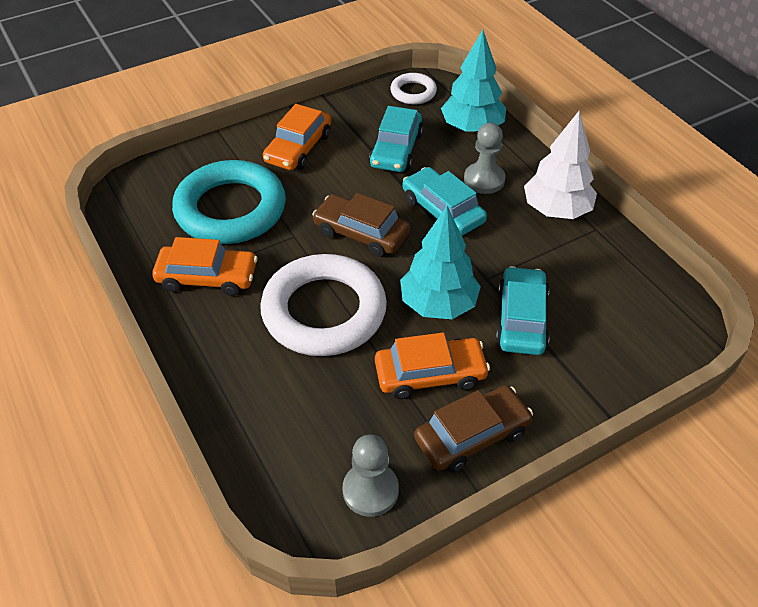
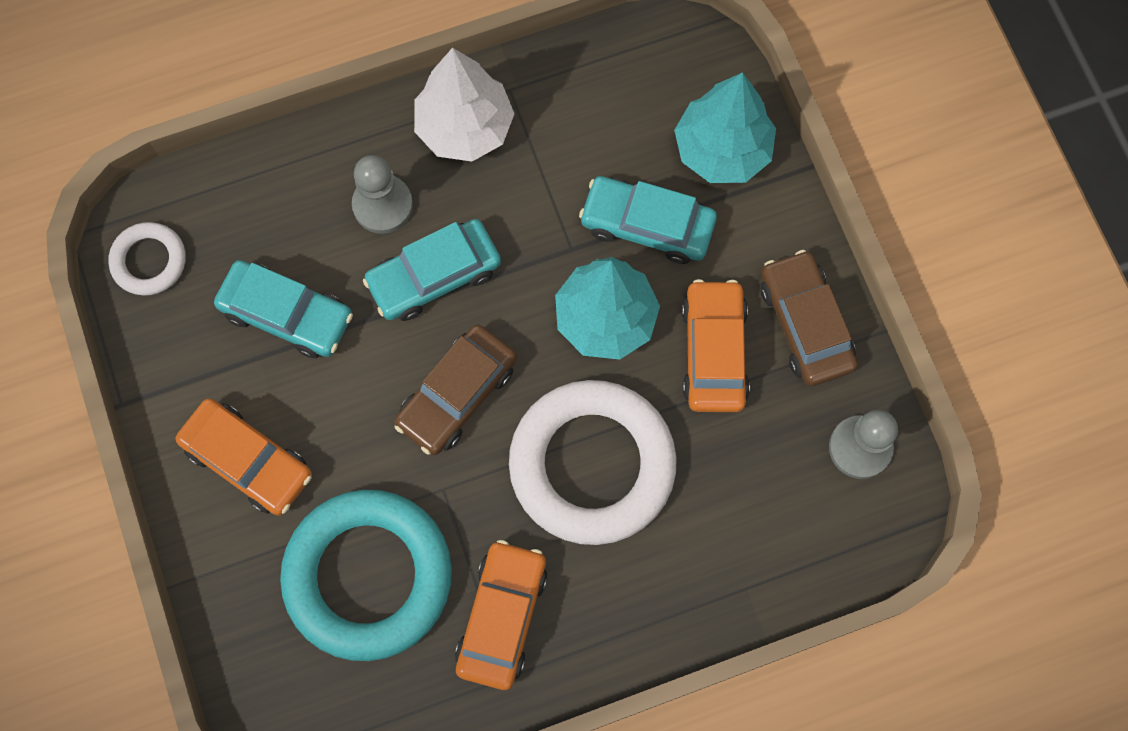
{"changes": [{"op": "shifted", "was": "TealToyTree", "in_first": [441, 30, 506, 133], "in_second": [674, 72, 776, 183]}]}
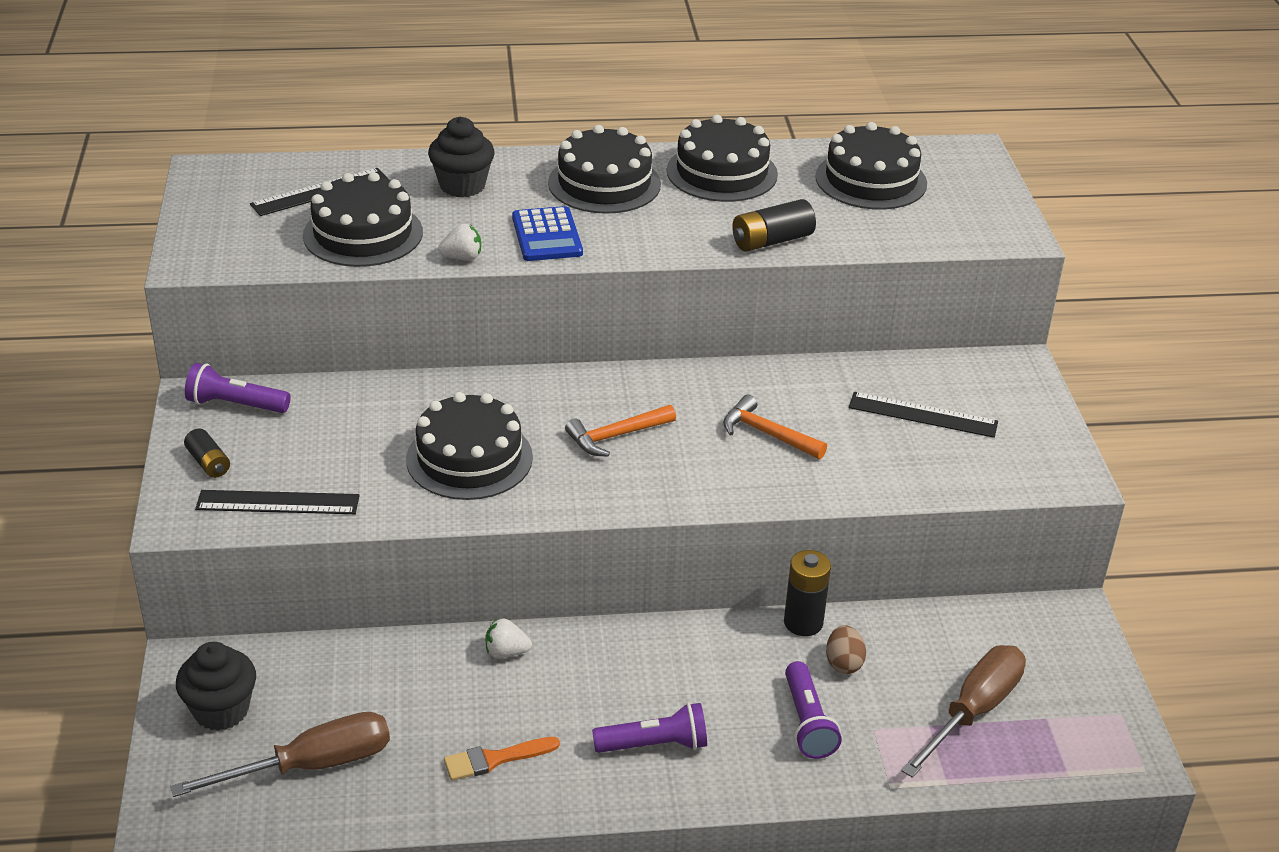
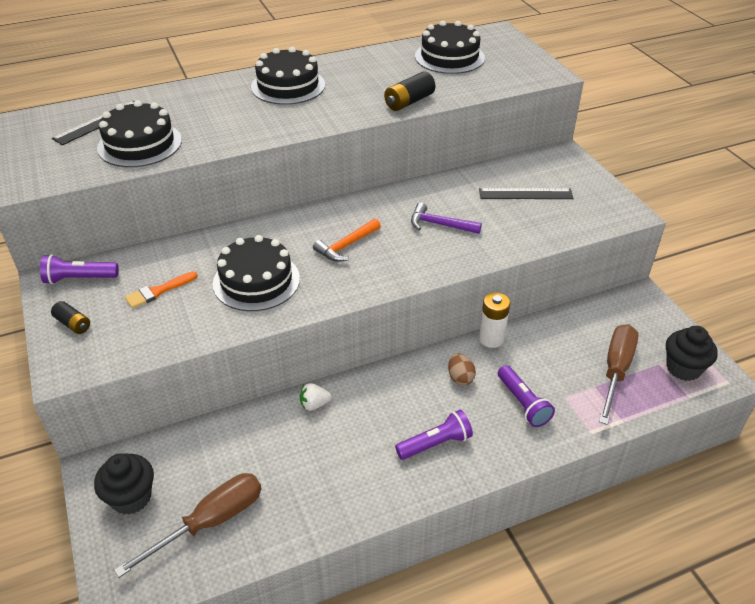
{"changes": [{"op": "gone", "was": "EbonyCake", "in_first": [667, 115, 778, 202]}, {"op": "shifted", "was": "EbonyFairyCake", "in_first": [428, 117, 495, 197], "in_second": [666, 326, 718, 381]}, {"op": "gone", "was": "RoyalBluePocketCalculator", "in_first": [512, 206, 583, 261]}, {"op": "gone", "was": "PureWhiteStrawberry", "in_first": [438, 224, 481, 260]}, {"op": "repainted", "was": "BrightOrangeHammer", "now": "VioletHammer", "in_first": [723, 395, 827, 459], "in_second": [411, 202, 482, 234]}, {"op": "gone", "was": "EbonyStraightedge", "in_first": [195, 490, 360, 514]}, {"op": "repainted", "was": "EbonyAaBattery", "now": "PureWhiteAaBattery", "in_first": [784, 550, 831, 636], "in_second": [479, 292, 510, 348]}, {"op": "shifted", "was": "BrownToyEgg", "in_first": [826, 625, 866, 674], "in_second": [448, 353, 476, 385]}, {"op": "shifted", "was": "BrightOrangePaintbrush", "in_first": [444, 737, 560, 781], "in_second": [125, 272, 198, 308]}]}
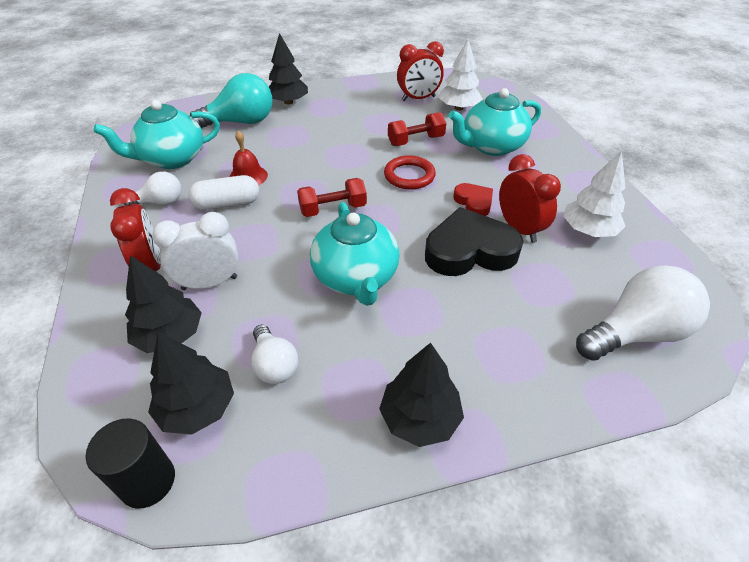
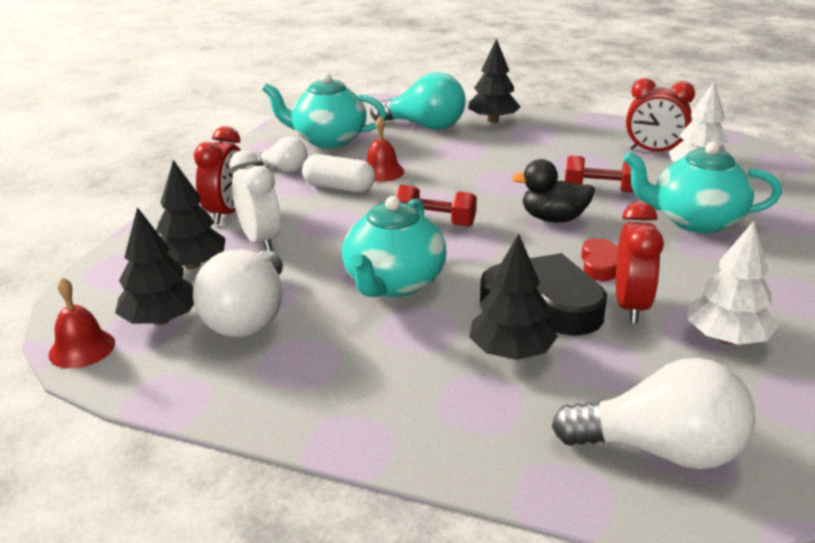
{"changes": [{"op": "swapped", "was": "RedHoop", "now": "EbonyRubberDuck", "in_first": [384, 155, 436, 189], "in_second": [511, 159, 595, 222]}, {"op": "rotated", "was": "PureWhiteClock", "in_first": [152, 212, 238, 290], "in_second": [230, 150, 281, 251], "clockwise": 45}, {"op": "scaled", "was": "PureWhiteLightBulb", "in_first": [251, 325, 298, 384], "in_second": [193, 249, 283, 337], "ratio": 1.75}, {"op": "shifted", "was": "EbonyToyTree", "in_first": [379, 343, 464, 447], "in_second": [469, 234, 558, 360]}, {"op": "swapped", "was": "EbonySolidCylinder", "now": "RedHandBell", "in_first": [86, 418, 175, 509], "in_second": [48, 278, 115, 368]}]}
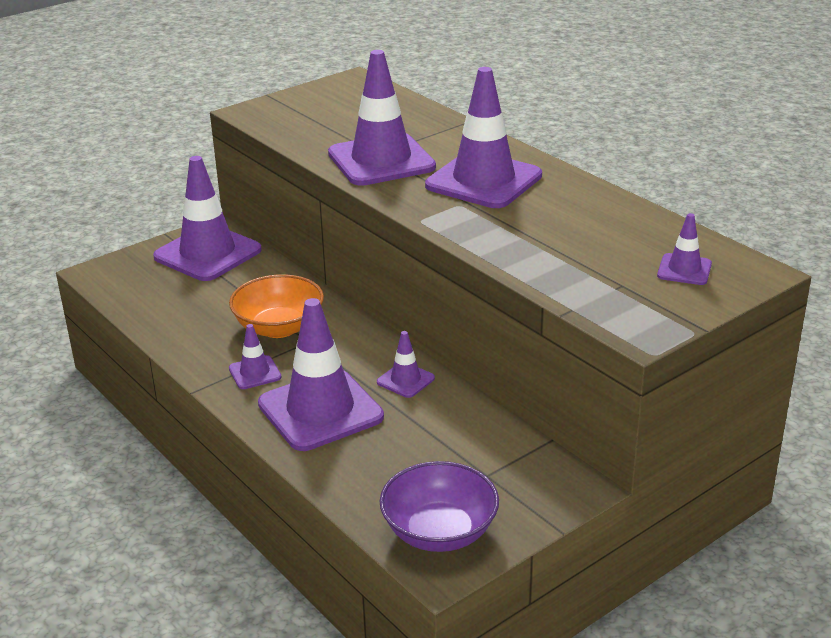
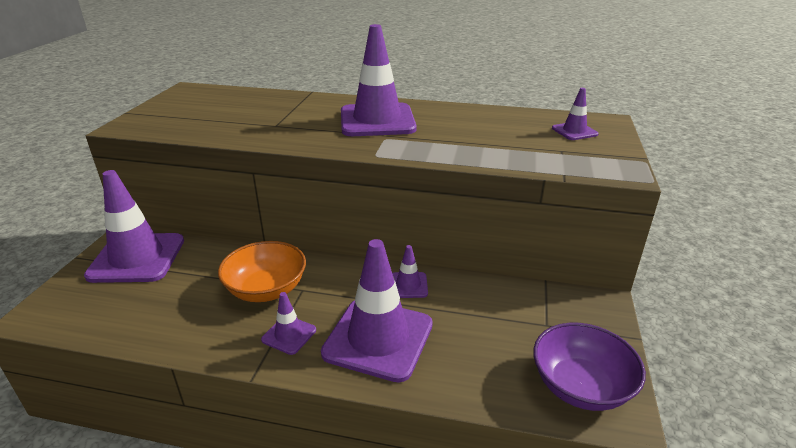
{"changes": [{"op": "gone", "was": "VioletSafetyCone", "in_first": [328, 50, 436, 186]}]}
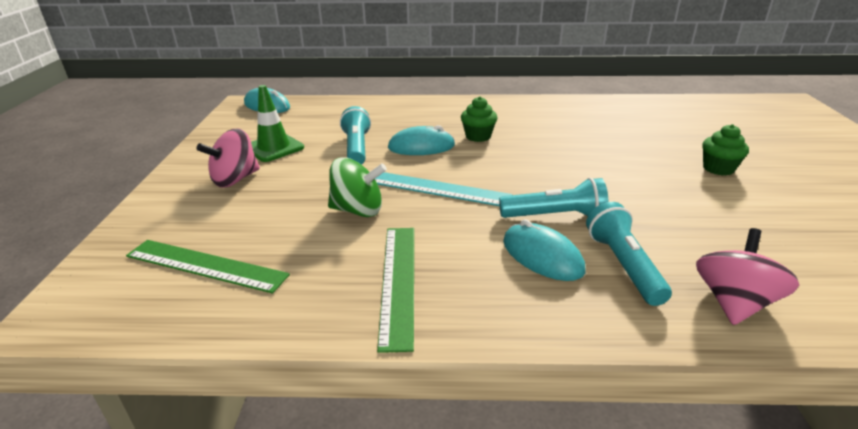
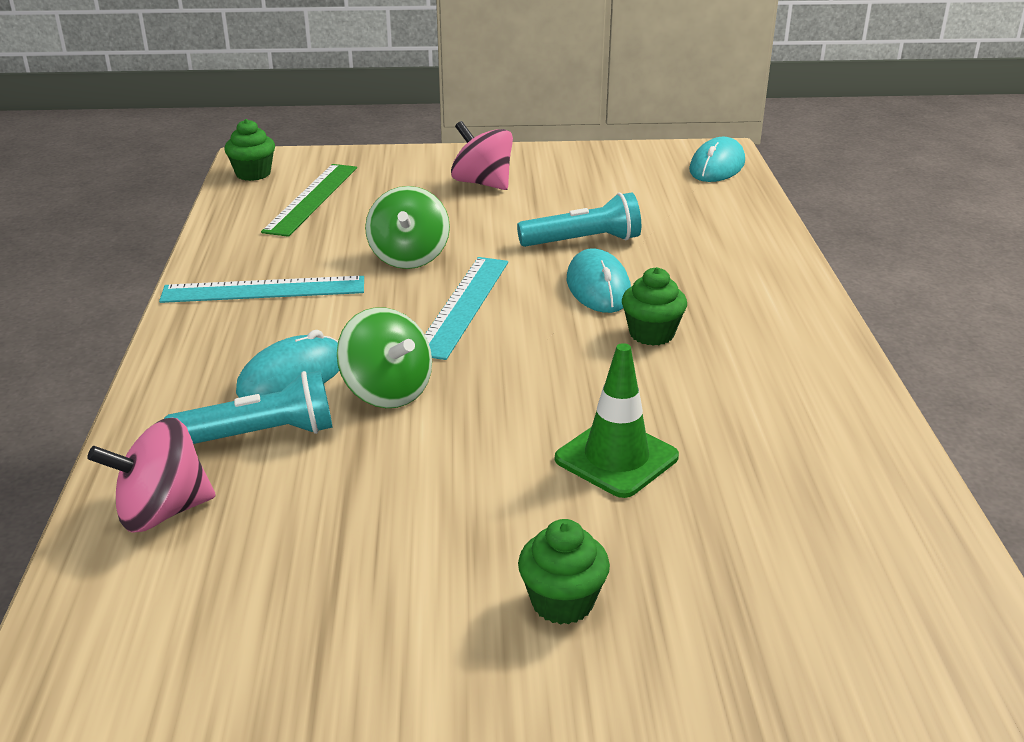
{"changes": [{"op": "shifted", "was": "GreenSafetyCone", "in_first": [251, 85, 304, 162], "in_second": [555, 343, 679, 498]}, {"op": "swapped", "was": "TealFlashlight", "now": "GreenToyTop", "in_first": [499, 178, 608, 218], "in_second": [337, 307, 432, 408]}, {"op": "repainted", "was": "GreenStraightedge", "now": "TealStraightedge", "in_first": [377, 228, 414, 353], "in_second": [159, 276, 364, 303]}, {"op": "rotated", "was": "RosePinkToyTop", "in_first": [696, 228, 799, 325], "in_second": [87, 418, 215, 533], "clockwise": 135}, {"op": "new", "now": "GreenFairyCake", "in_second": [224, 119, 275, 181]}]}
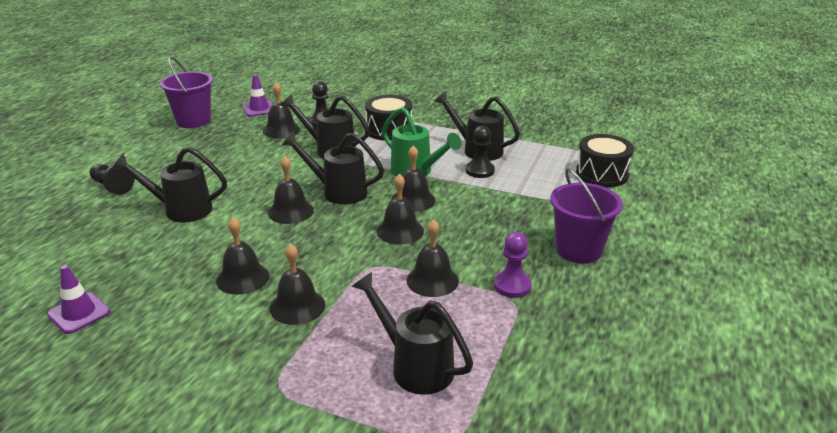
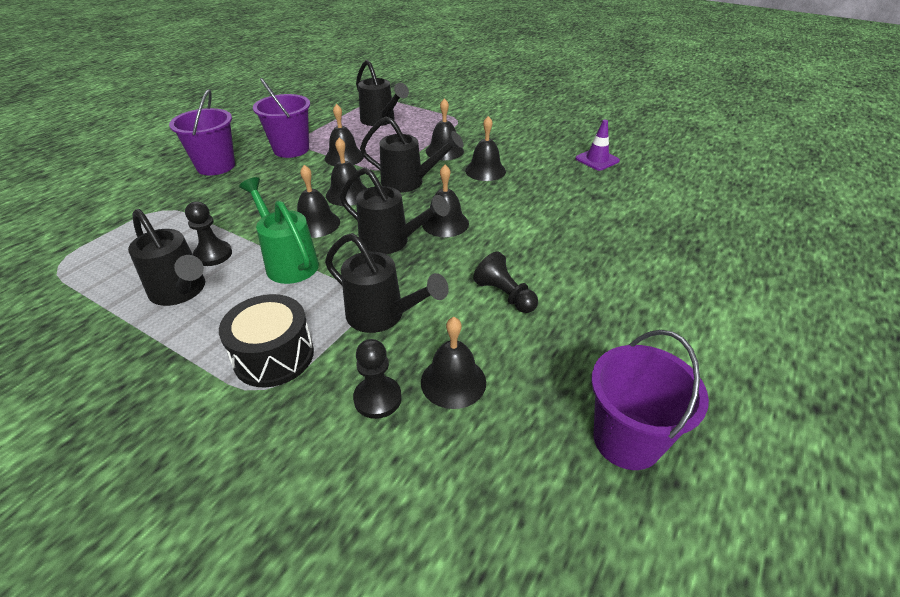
{"changes": [{"op": "gone", "was": "VioletSafetyCone", "in_first": [242, 74, 273, 117]}, {"op": "gone", "was": "EbonyToyDrum", "in_first": [576, 134, 634, 187]}, {"op": "shifted", "was": "EbonySprinklingCan", "in_first": [112, 147, 227, 222], "in_second": [360, 117, 464, 193]}, {"op": "shifted", "was": "EbonyPawn", "in_first": [89, 164, 135, 195], "in_second": [473, 251, 538, 313]}, {"op": "swapped", "was": "VioletPawn", "now": "VioletSandBucket", "in_first": [494, 232, 532, 298], "in_second": [253, 78, 310, 158]}]}
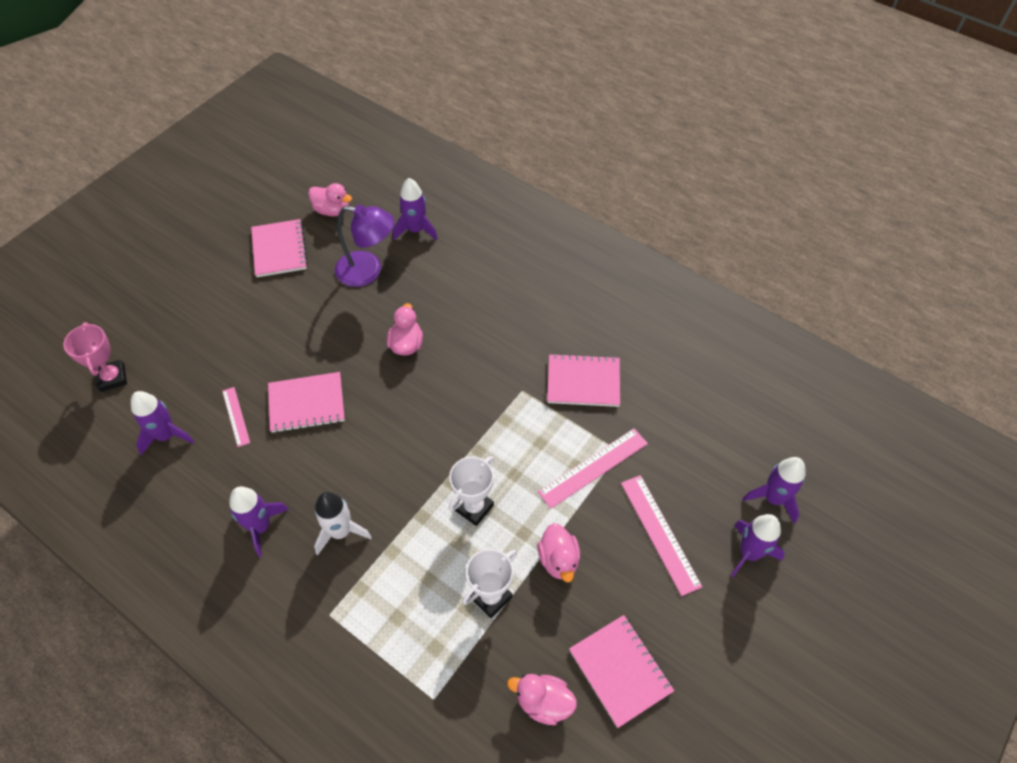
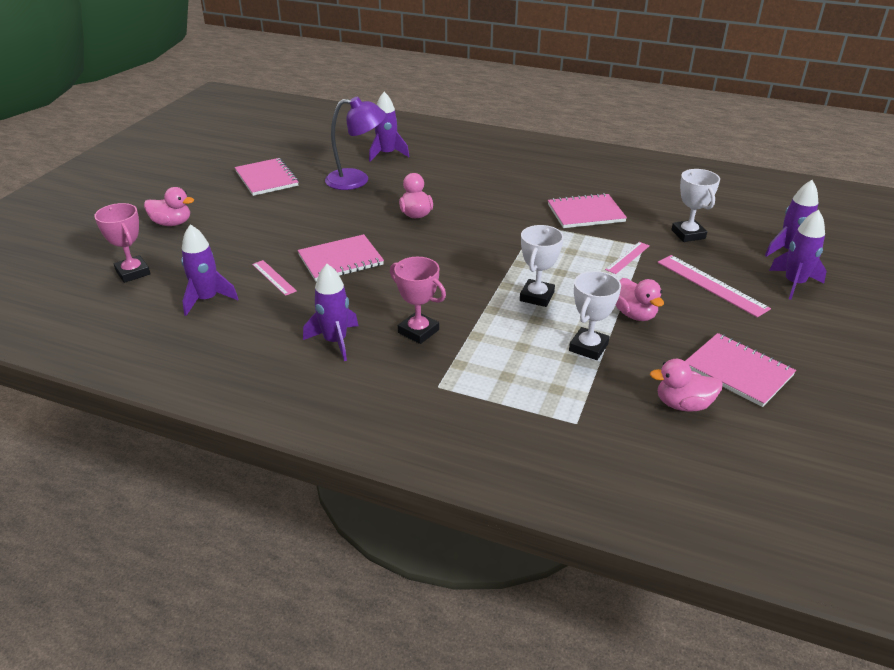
{"changes": [{"op": "shifted", "was": "RosePinkRubberDuck", "in_first": [308, 183, 352, 217], "in_second": [144, 187, 194, 226]}, {"op": "scaled", "was": "RosePinkStraightedge", "in_first": [538, 428, 648, 509], "in_second": [605, 242, 650, 274], "ratio": 0.59}, {"op": "swapped", "was": "PureWhiteToyRocket", "now": "RosePinkAwardCup", "in_first": [314, 492, 372, 555], "in_second": [390, 257, 446, 344]}, {"op": "new", "now": "PureWhiteAwardCup", "in_second": [671, 169, 720, 242]}]}
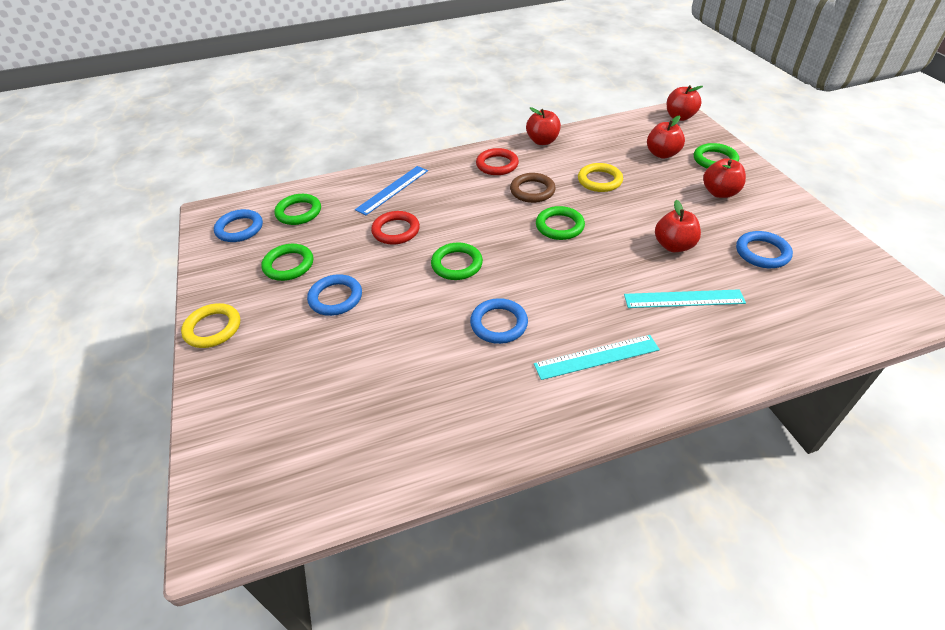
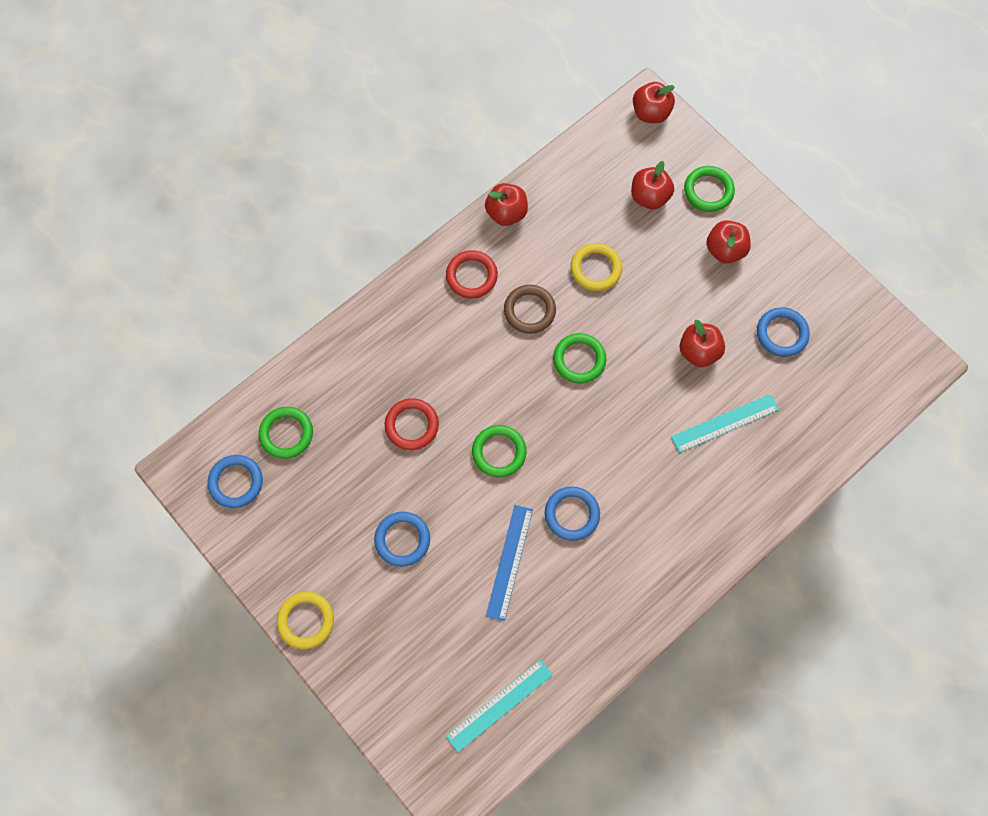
{"changes": [{"op": "shifted", "was": "RoyalBlueStraightedge", "in_first": [355, 166, 428, 215], "in_second": [486, 505, 533, 621]}, {"op": "gone", "was": "GreenHoop", "in_first": [261, 244, 313, 281]}, {"op": "shifted", "was": "TealStraightedge", "in_first": [534, 335, 660, 380], "in_second": [446, 659, 553, 752]}]}
